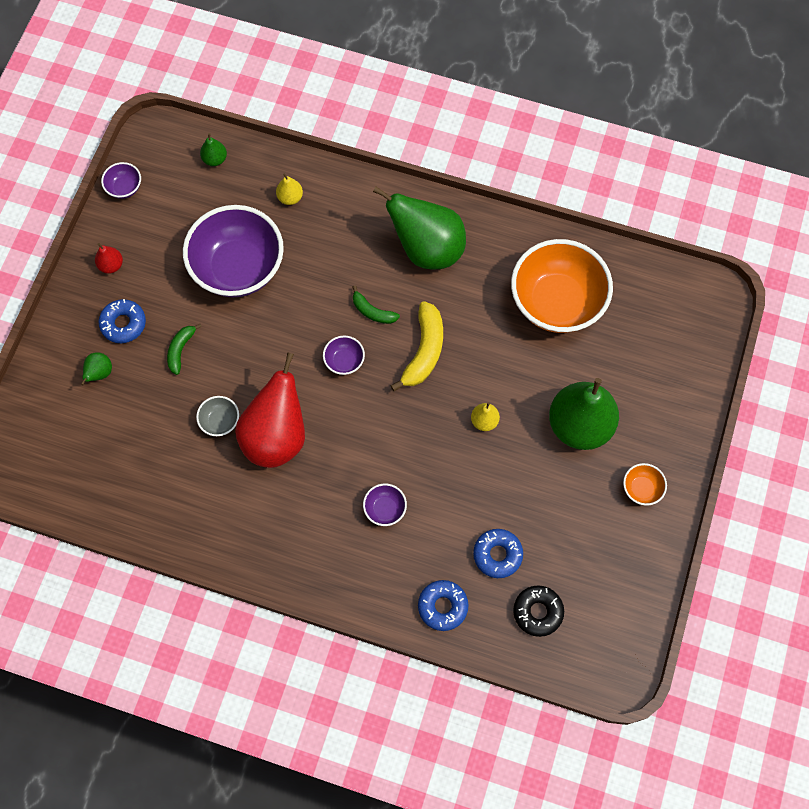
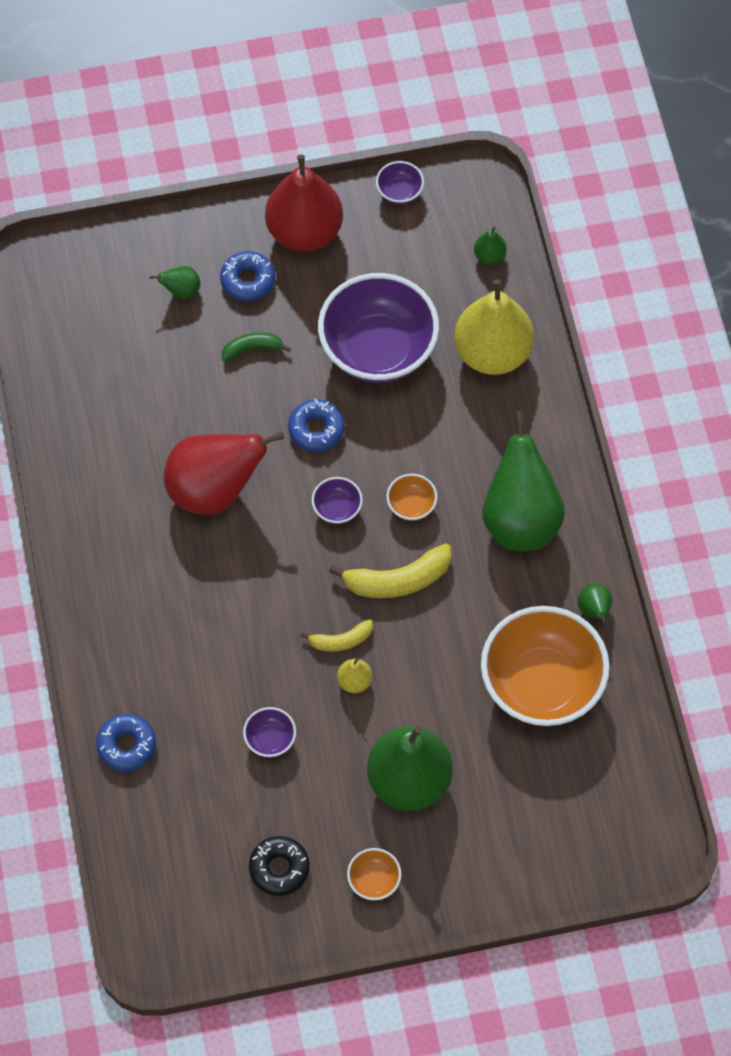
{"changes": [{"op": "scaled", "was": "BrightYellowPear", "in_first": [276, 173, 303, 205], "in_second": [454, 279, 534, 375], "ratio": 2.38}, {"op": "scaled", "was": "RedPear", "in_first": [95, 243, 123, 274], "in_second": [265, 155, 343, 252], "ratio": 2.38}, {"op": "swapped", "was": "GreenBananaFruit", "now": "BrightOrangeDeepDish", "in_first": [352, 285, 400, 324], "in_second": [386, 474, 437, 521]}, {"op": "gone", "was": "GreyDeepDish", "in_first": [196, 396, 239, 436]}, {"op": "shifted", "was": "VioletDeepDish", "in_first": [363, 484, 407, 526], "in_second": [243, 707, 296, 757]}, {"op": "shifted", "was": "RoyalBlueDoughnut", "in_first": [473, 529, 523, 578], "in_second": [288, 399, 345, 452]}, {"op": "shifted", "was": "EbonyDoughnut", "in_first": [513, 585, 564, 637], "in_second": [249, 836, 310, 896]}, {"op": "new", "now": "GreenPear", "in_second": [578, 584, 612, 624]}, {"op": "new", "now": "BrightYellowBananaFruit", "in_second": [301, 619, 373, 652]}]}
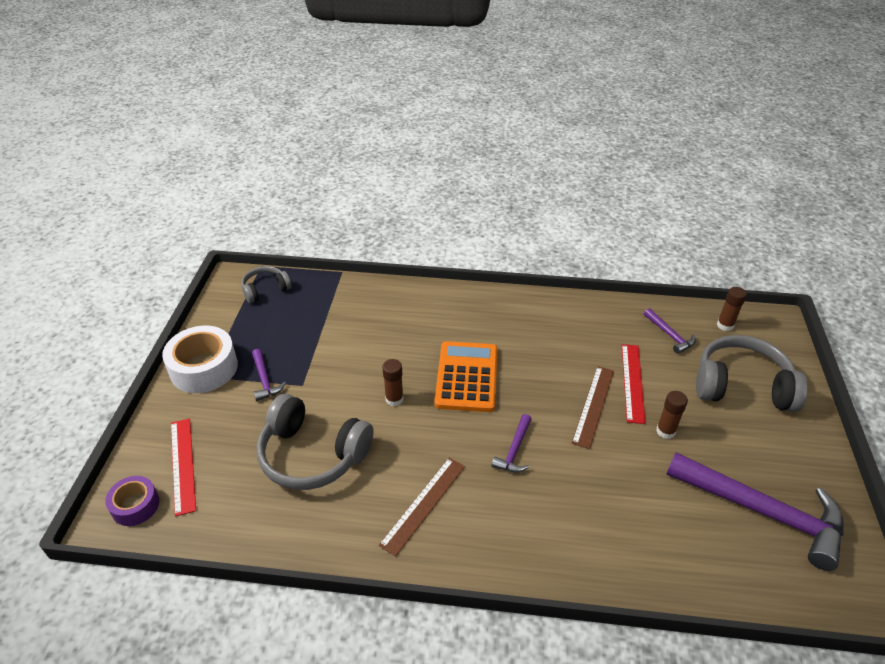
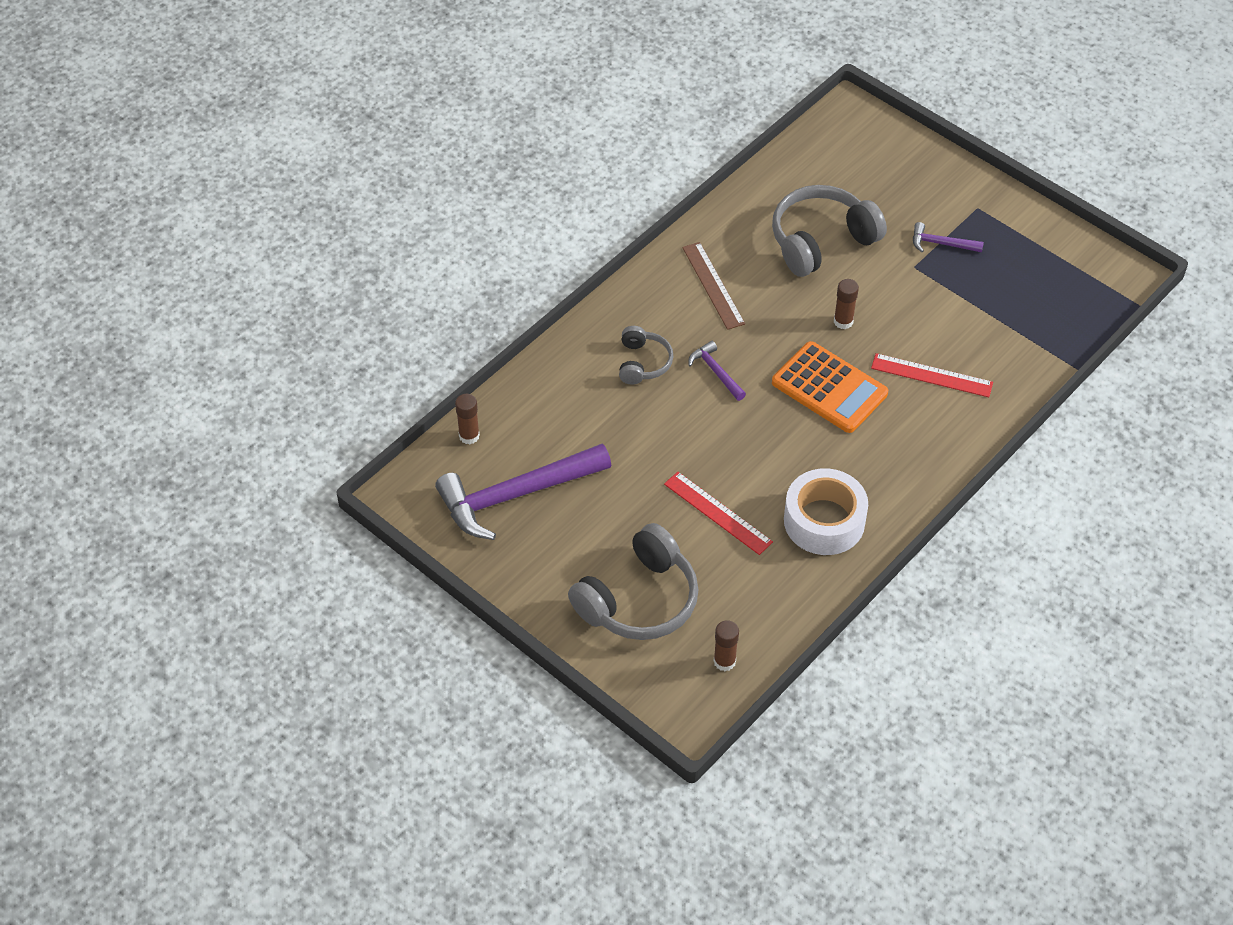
{"changes": [{"op": "shifted", "was": "GreyHeadset", "in_first": [241, 266, 292, 303], "in_second": [619, 326, 674, 385]}, {"op": "gone", "was": "VioletHammer", "in_first": [644, 308, 696, 354]}, {"op": "shifted", "was": "PureWhiteRollOfTape", "in_first": [162, 326, 238, 393], "in_second": [784, 469, 868, 555]}, {"op": "gone", "was": "BrownStraightedge", "in_first": [572, 366, 614, 449]}, {"op": "shifted", "was": "BrownGlueStick", "in_first": [656, 391, 688, 439], "in_second": [455, 394, 480, 444]}, {"op": "shifted", "was": "RedStraightedge", "in_first": [171, 418, 196, 516], "in_second": [871, 353, 993, 397]}, {"op": "gone", "was": "VioletRollOfTape", "in_first": [105, 476, 159, 526]}]}
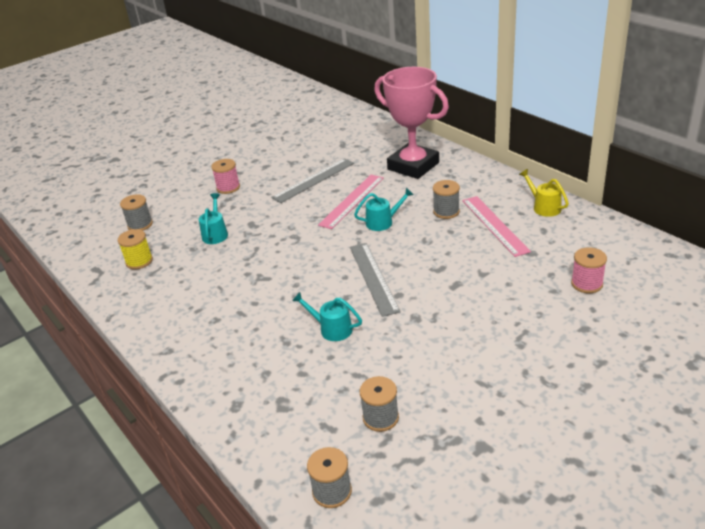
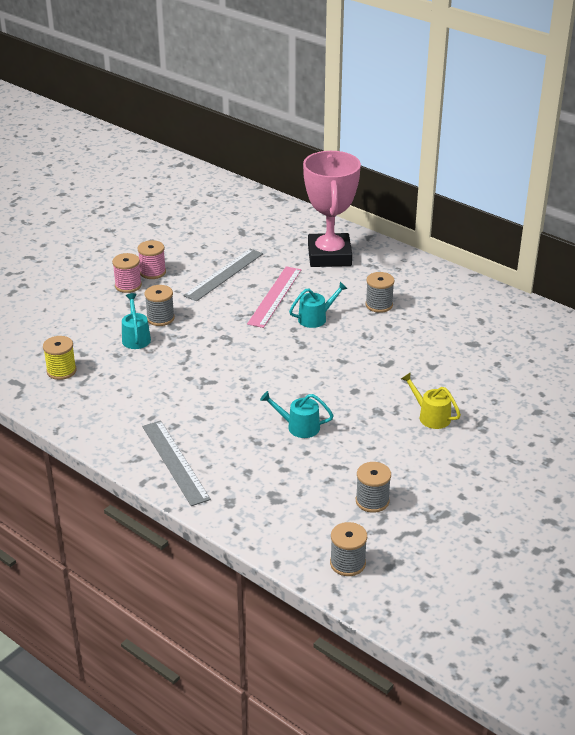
{"changes": [{"op": "rotated", "was": "RosePinkAwardCup", "in_first": [374, 67, 449, 179], "in_second": [303, 151, 361, 267], "clockwise": 60}, {"op": "shifted", "was": "BrightYellowSprinklingCan", "in_first": [519, 169, 569, 217], "in_second": [401, 373, 461, 429]}, {"op": "shifted", "was": "GreySpool", "in_first": [120, 194, 153, 230], "in_second": [145, 285, 175, 326]}, {"op": "gone", "was": "RosePinkStraightedge", "in_first": [462, 196, 531, 257]}, {"op": "shifted", "was": "GreyStraightedge", "in_first": [350, 243, 401, 317], "in_second": [142, 420, 211, 506]}, {"op": "shifted", "was": "RosePinkSpool", "in_first": [571, 247, 607, 293], "in_second": [138, 240, 166, 279]}]}
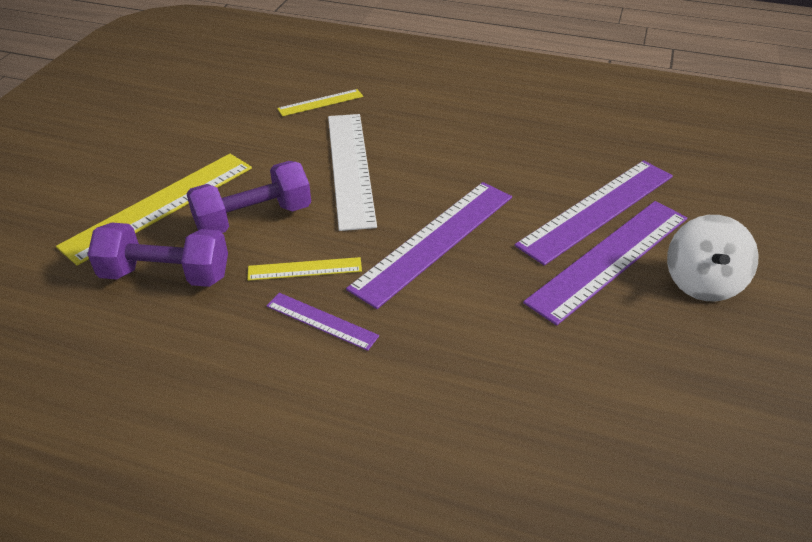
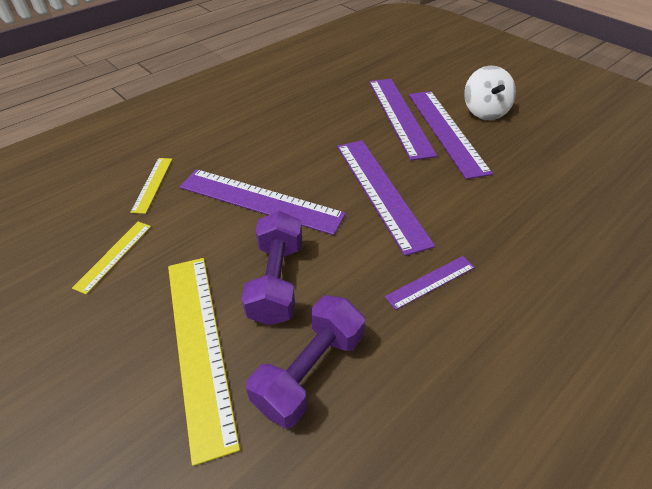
{"changes": [{"op": "repainted", "was": "PureWhiteStraightedge", "now": "VioletStraightedge", "in_first": [328, 114, 377, 231], "in_second": [180, 169, 346, 235]}, {"op": "rotated", "was": "PureWhiteToyTop", "in_first": [667, 215, 759, 301], "in_second": [464, 66, 516, 120], "clockwise": 45}, {"op": "shifted", "was": "BrightYellowStraightedge", "in_first": [247, 257, 362, 281], "in_second": [72, 222, 151, 295]}]}
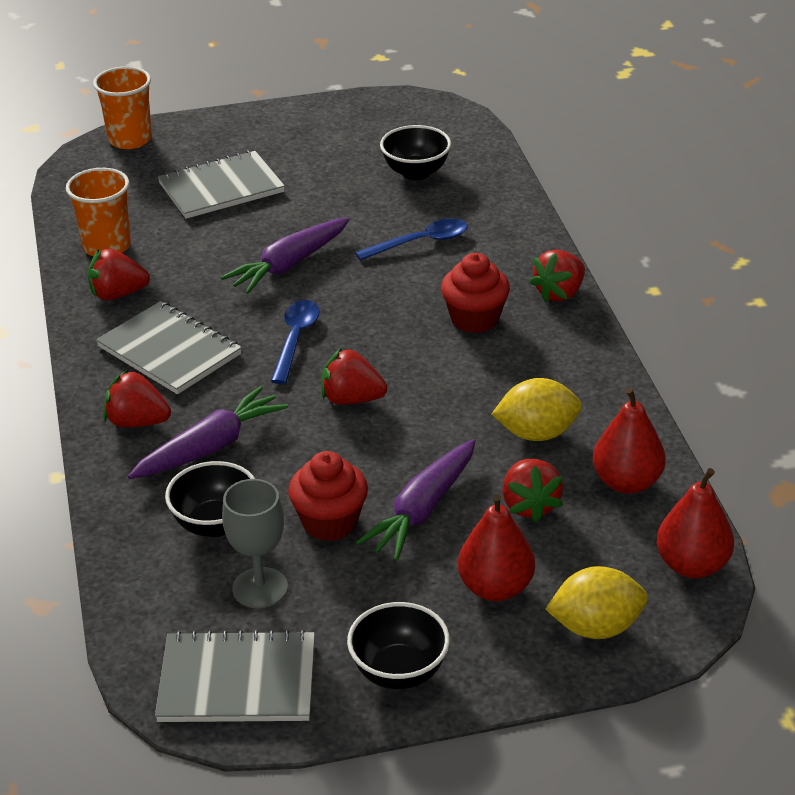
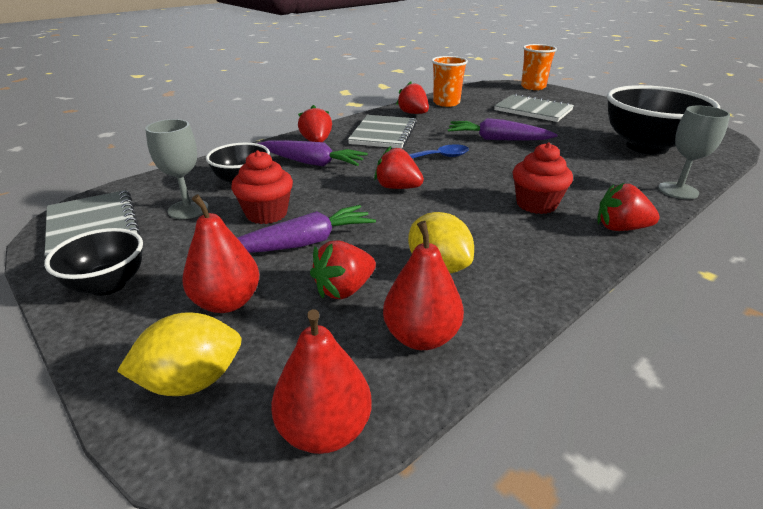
{"changes": [{"op": "scaled", "was": "EbonyDeepDish", "in_first": [380, 125, 451, 180], "in_second": [607, 85, 720, 155], "ratio": 1.86}, {"op": "gone", "was": "RoyalBlueTablespoon", "in_first": [355, 218, 468, 261]}, {"op": "rotated", "was": "RedStrawberry", "in_first": [321, 348, 387, 405], "in_second": [374, 146, 424, 189], "clockwise": -45}, {"op": "rotated", "was": "VioletRootVegetable", "in_first": [356, 439, 475, 561], "in_second": [237, 205, 376, 253], "clockwise": 150}, {"op": "rotated", "was": "BrightYellowLemon", "in_first": [545, 566, 648, 639], "in_second": [117, 312, 242, 396], "clockwise": -75}, {"op": "new", "now": "GreyChalice", "in_second": [658, 106, 730, 199]}]}
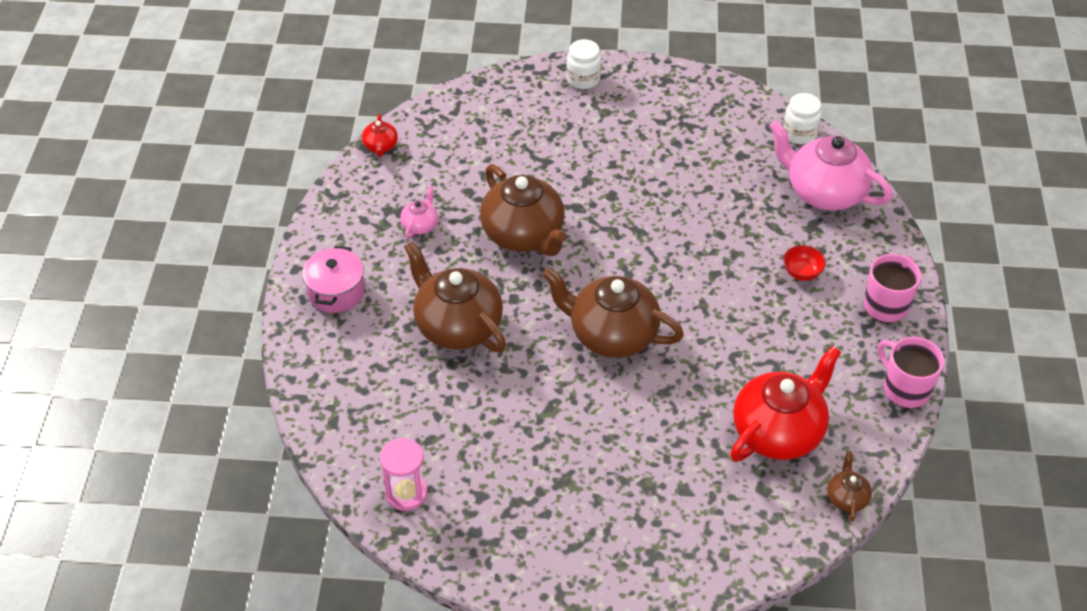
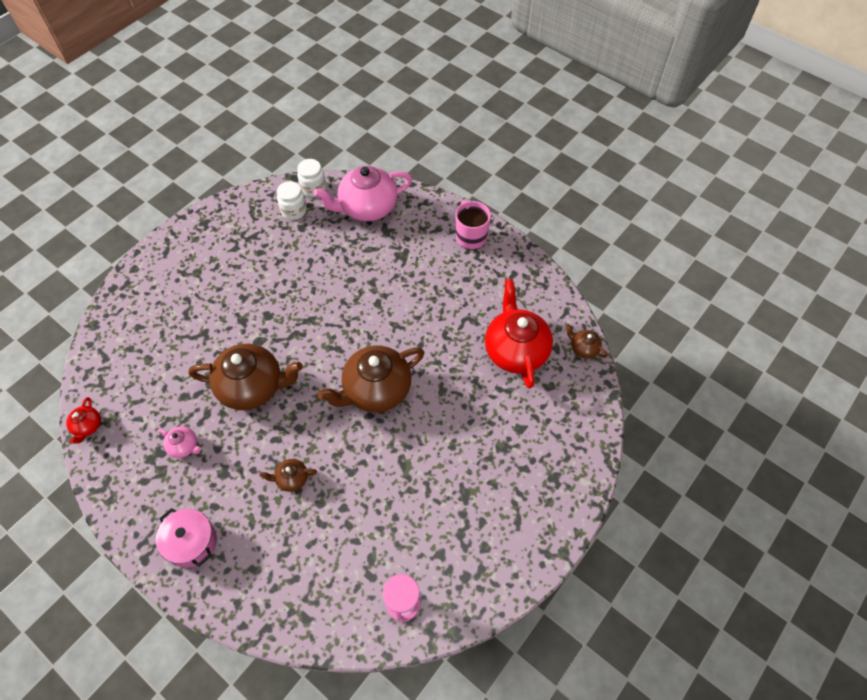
{"changes": [{"op": "shifted", "was": "PureWhiteJamJar", "in_first": [566, 39, 601, 89], "in_second": [277, 181, 307, 220]}, {"op": "rotated", "was": "RedTeapot", "in_first": [362, 114, 398, 157], "in_second": [66, 397, 101, 444], "clockwise": 60}, {"op": "rotated", "was": "RosePinkTeapot", "in_first": [400, 186, 438, 239], "in_second": [158, 426, 201, 458], "clockwise": 150}, {"op": "scaled", "was": "BrownTeapot", "in_first": [404, 241, 506, 352], "in_second": [259, 459, 317, 492], "ratio": 0.45}, {"op": "gone", "was": "RedDeepDish", "in_first": [783, 245, 826, 281]}, {"op": "gone", "was": "RosePinkCoffeeMug", "in_first": [877, 337, 944, 408]}]}
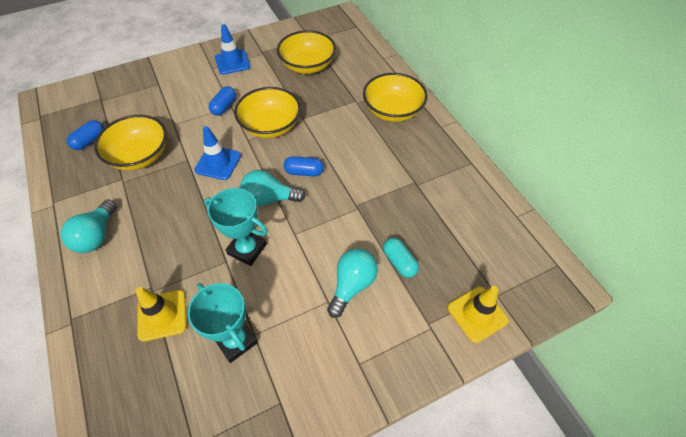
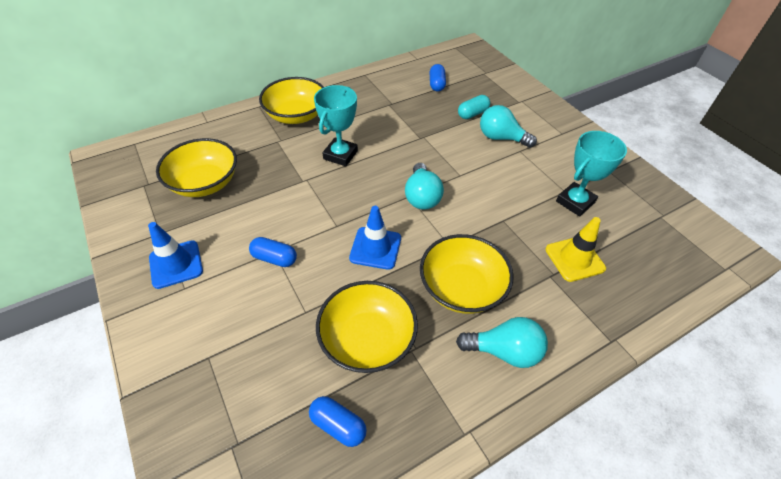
{"changes": [{"op": "shifted", "was": "BrightYellowDeepDish", "in_first": [234, 87, 301, 138], "in_second": [420, 234, 514, 314]}, {"op": "shifted", "was": "RoyalBluePill", "in_first": [284, 156, 324, 176], "in_second": [430, 64, 446, 92]}, {"op": "shifted", "was": "TealAwardCup", "in_first": [204, 188, 268, 266], "in_second": [314, 85, 358, 166]}, {"op": "gone", "was": "BrightYellowSafetyCone", "in_first": [448, 286, 509, 343]}]}
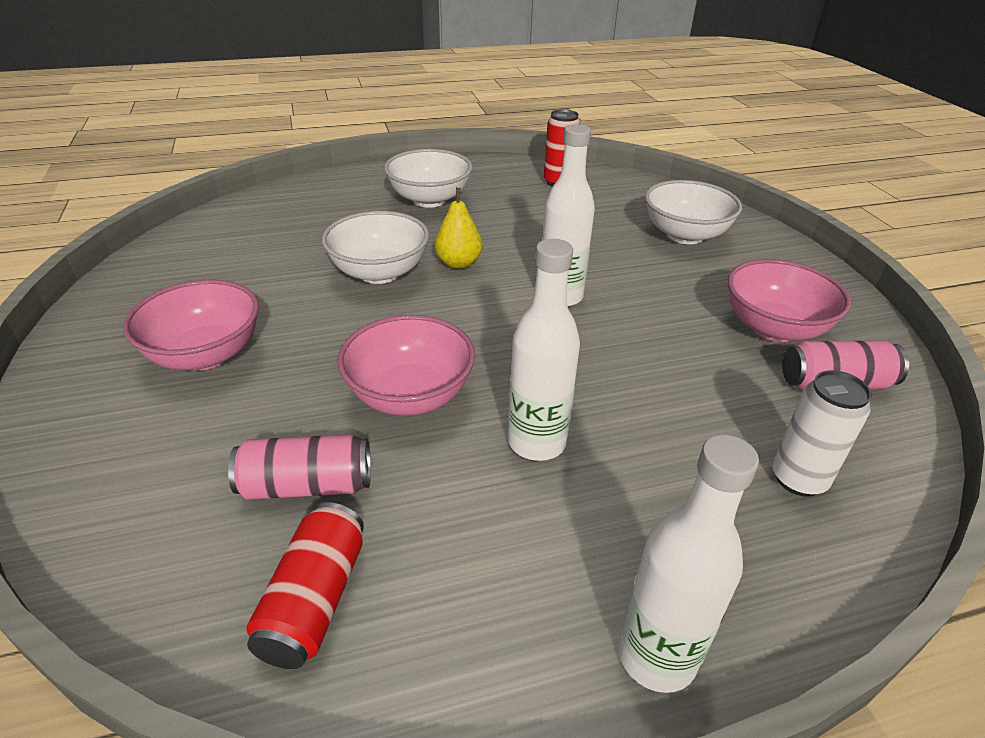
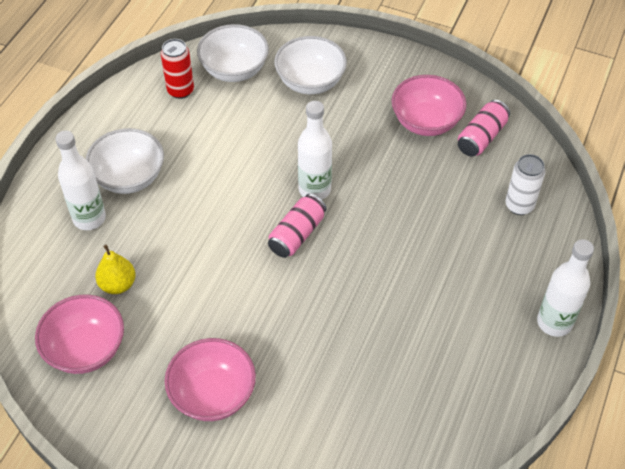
{"changes": [{"op": "shifted", "was": "BrightYellowPear", "in_first": [435, 188, 482, 269], "in_second": [95, 245, 136, 294]}, {"op": "shifted", "was": "PureWhiteDeepDish", "in_first": [322, 211, 429, 284], "in_second": [197, 24, 269, 82]}, {"op": "shifted", "was": "PureWhiteDrinkBottle", "in_first": [508, 239, 580, 461], "in_second": [55, 131, 106, 230]}, {"op": "shifted", "was": "RosePinkDeepDish", "in_first": [337, 315, 475, 416], "in_second": [35, 295, 124, 374]}, {"op": "shifted", "was": "RosePinkCan", "in_first": [228, 434, 371, 500], "in_second": [268, 194, 327, 258]}, {"op": "gone", "was": "RedCan", "in_first": [246, 502, 364, 669]}]}
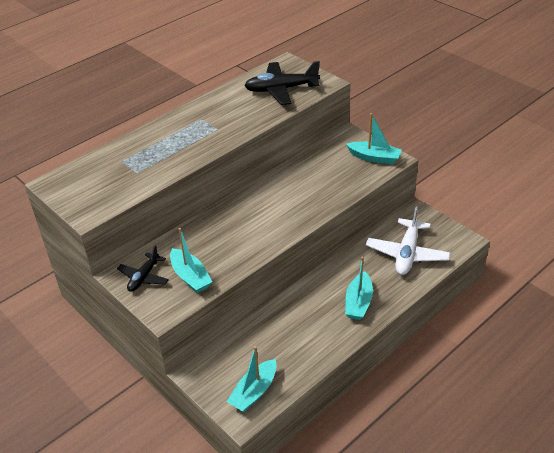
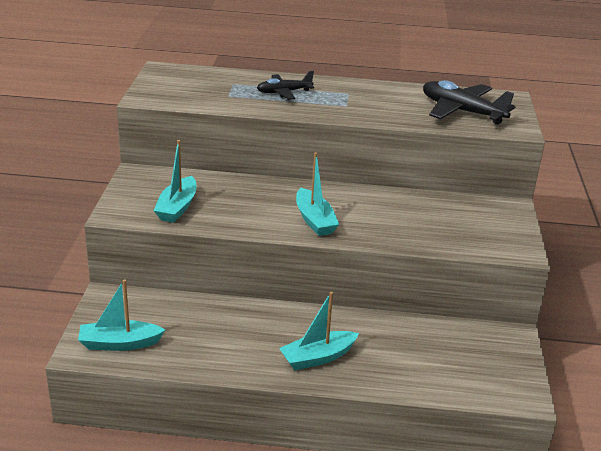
{"changes": [{"op": "shifted", "was": "TealBoat", "in_first": [346, 113, 402, 165], "in_second": [296, 152, 339, 236]}, {"op": "gone", "was": "PureWhiteAeroplane", "in_first": [366, 206, 451, 275]}, {"op": "shifted", "was": "EbonyAeroplane", "in_first": [117, 245, 169, 292], "in_second": [257, 71, 314, 100]}]}
